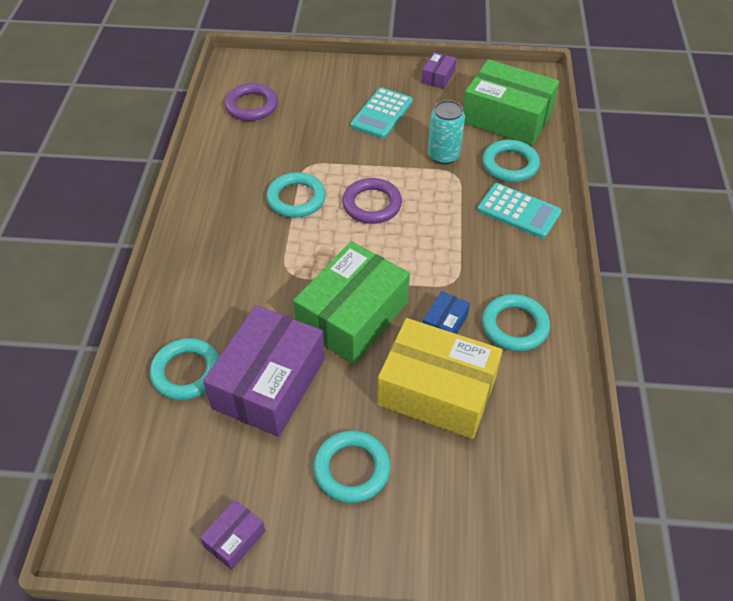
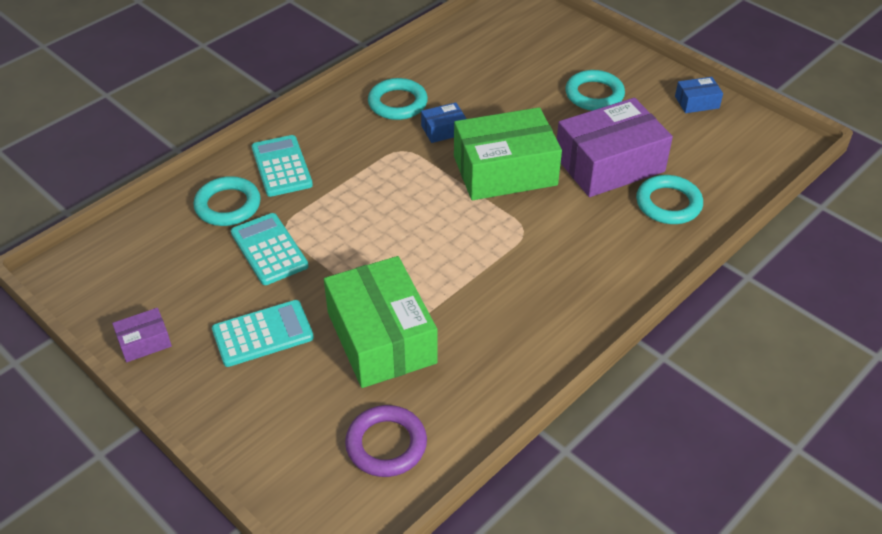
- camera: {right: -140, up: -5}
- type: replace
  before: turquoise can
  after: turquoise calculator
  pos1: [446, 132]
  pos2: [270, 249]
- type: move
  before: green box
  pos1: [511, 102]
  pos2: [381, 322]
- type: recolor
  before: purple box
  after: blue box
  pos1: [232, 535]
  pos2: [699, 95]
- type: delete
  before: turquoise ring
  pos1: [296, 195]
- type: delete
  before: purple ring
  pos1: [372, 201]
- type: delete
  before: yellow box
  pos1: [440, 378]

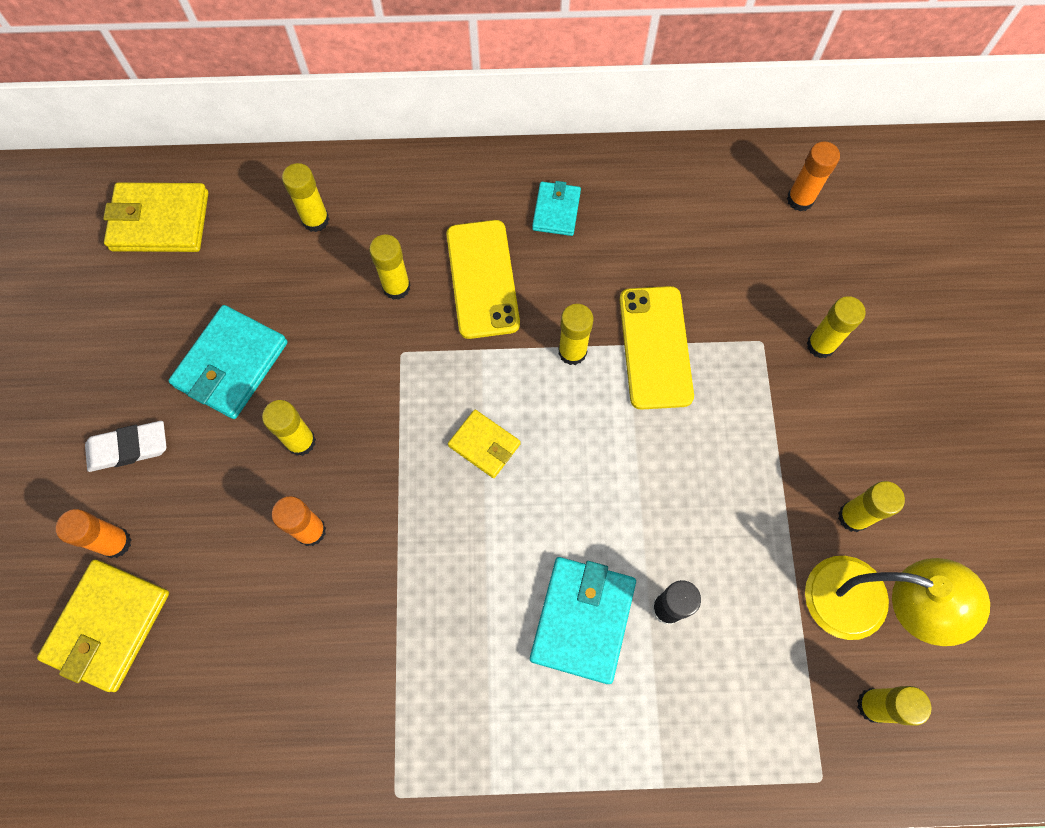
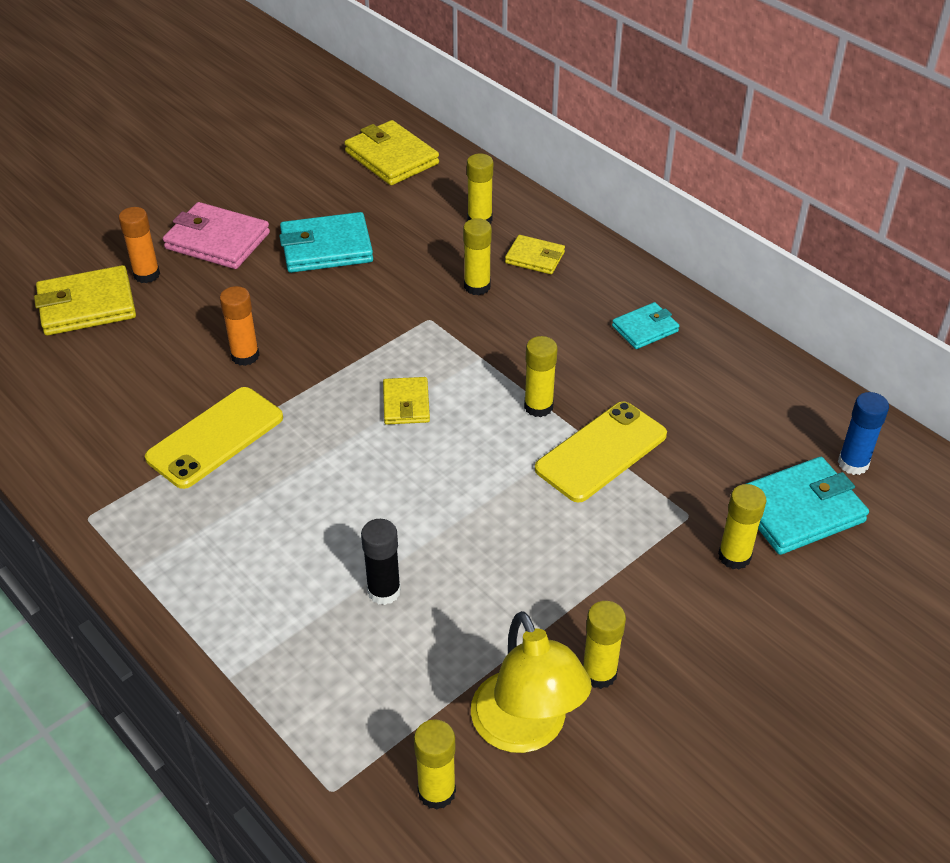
- camera: {right: 50, up: -25}
- type: move
  before: yellow phone
  pos1: [483, 279]
  pos2: [214, 438]
- type: replace
  before: white eraser
  after: pink wallet
  pos1: [125, 446]
  pos2: [216, 235]
- type: insert
  after: yellow wallet
  pos2: [535, 254]
- type: move
  before: turquoise wallet
  pos1: [583, 620]
  pos2: [807, 506]
- type: recolor
  before: orange glue stick
  after: blue glue stick
  pos1: [813, 176]
  pos2: [863, 433]
- type: delete
  before: yellow glue stick
  pos1: [289, 428]

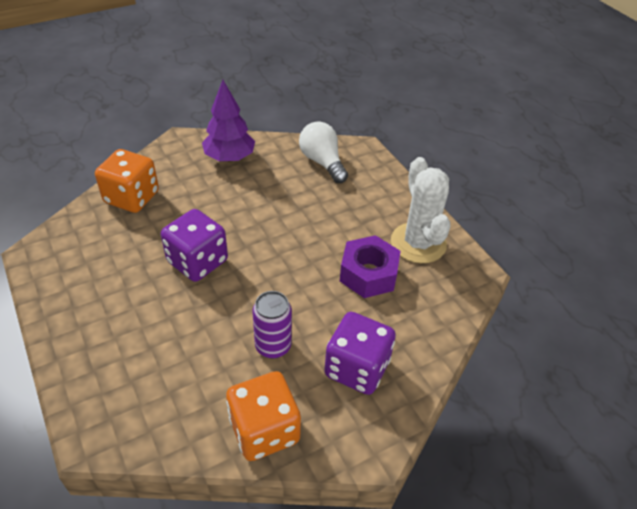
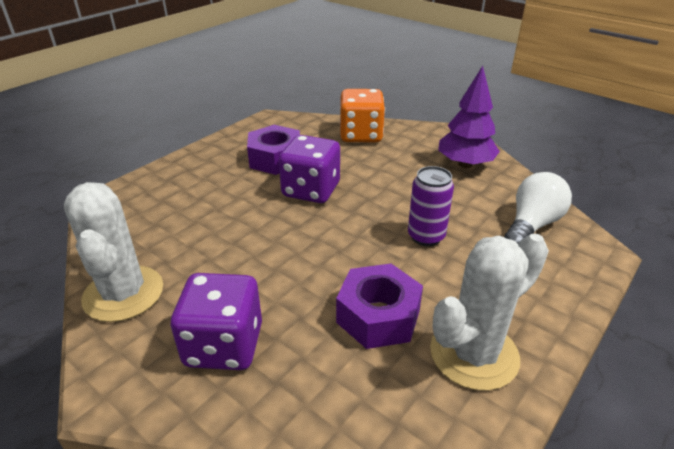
- camera: {right: 70, up: -10}
- type: replace
  before: orange dice
  after: white cactus
  pos1: [263, 416]
  pos2: [113, 252]
- type: insert
  after: purple nut
  pos2: [273, 150]
- type: move
  before: purple can
  pos1: [272, 325]
  pos2: [431, 206]

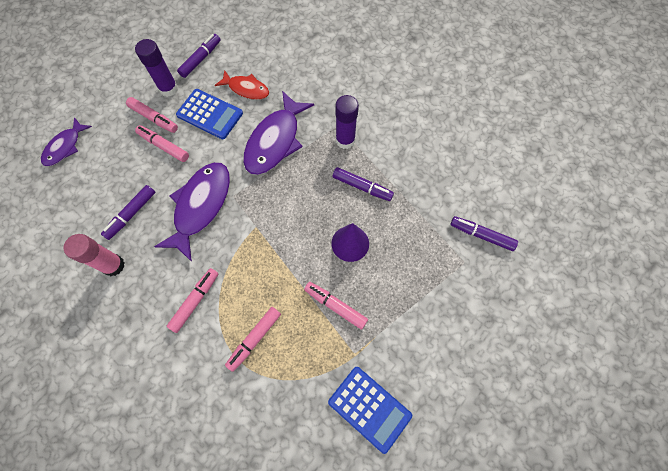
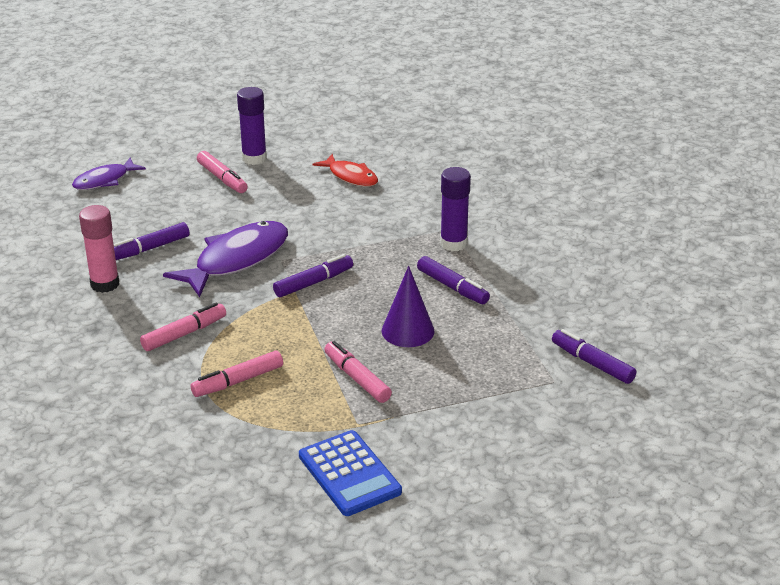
- camera: {right: 20, up: -35}
- type: move
  before: purple marker
  pos1: [198, 56]
  pos2: [313, 275]
- type: delete
  before: pink marker
  pos1: [162, 143]
- type: delete
  before: blue calculator
  pos1: [209, 114]
- type: delete
  before: purple fish
  pos1: [278, 133]

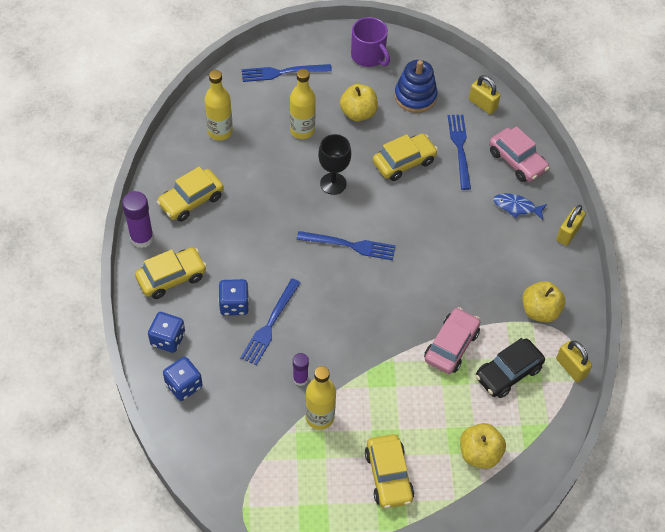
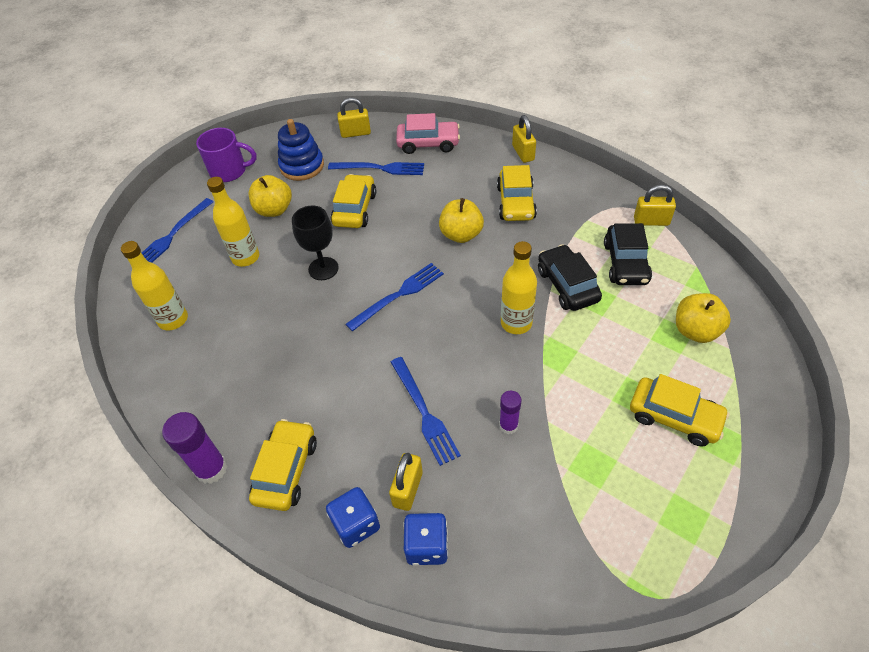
- camera: {right: -45, up: -5}
- type: rotate
  before: blue fork
  pos1: [459, 152]
  pos2: [376, 168]
  turn: 150
- type: insert
  after: yellow padlock
  pos2: [406, 482]
- type: move
  before: yellow apple
  pos1: [543, 302]
  pos2: [461, 220]
- type: move
  before: yellow car
  pos1: [190, 194]
  pos2: [517, 193]
- type: move
  before: yellow bottle
  pos1: [320, 398]
  pos2: [519, 287]
- type: recolor
  before: pink car
  after: black car
  pos1: [452, 340]
  pos2: [570, 277]
- type: delete
  before: blue dice
  pos1: [233, 297]
- type: delete
  before: blue fish
  pos1: [520, 206]

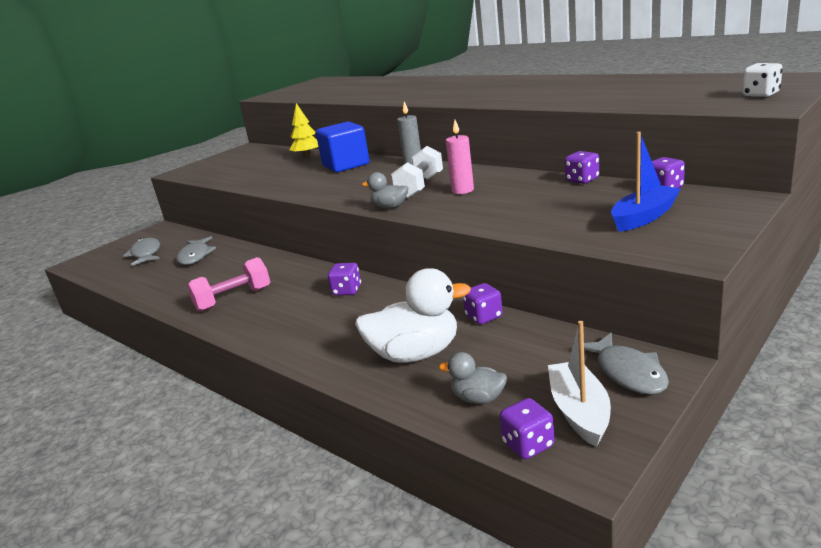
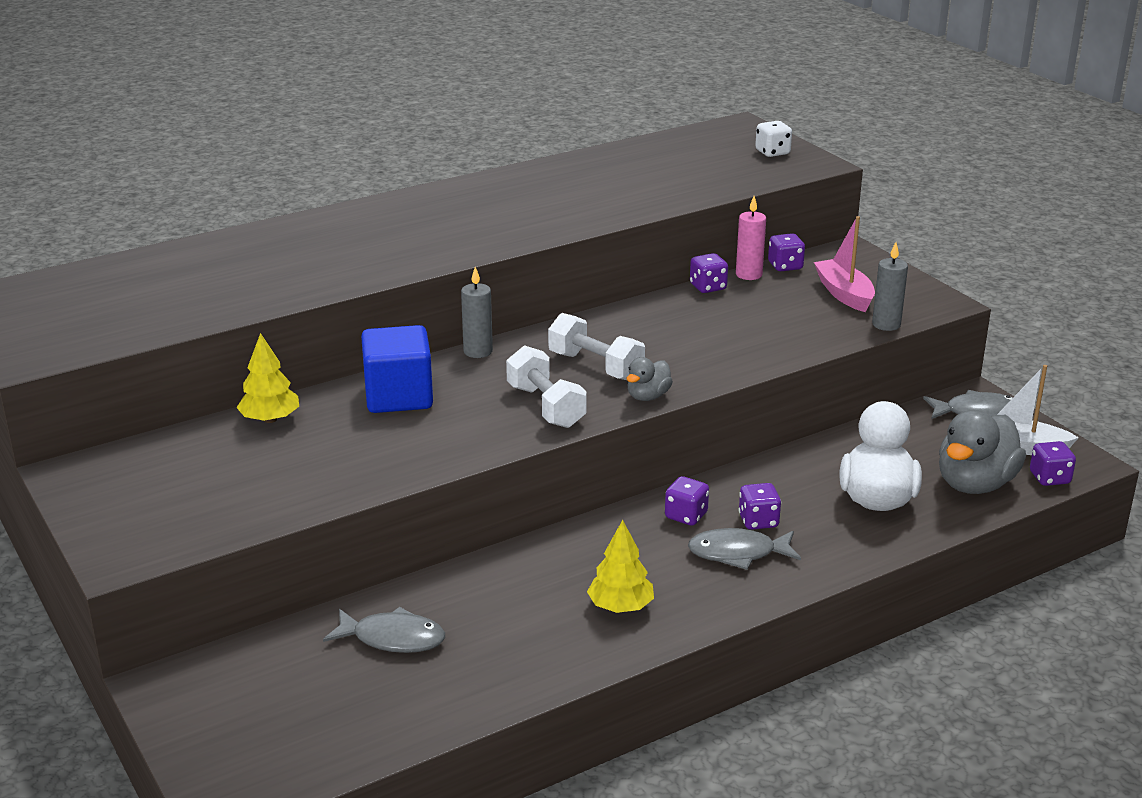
- camera: {right: -75, up: 5}
- type: insert
  after: white dumbbell
  pos2: [546, 386]
- type: replace
  before: pink dumbbell
  after: yellow tree
  pos1: [228, 284]
  pos2: [620, 566]
- type: move
  before: grey fish
  pos1: [141, 252]
  pos2: [744, 549]
- type: move
  before: pink candle
  pos1: [460, 157]
  pos2: [751, 238]
- type: move
  before: purple dice
  pos1: [483, 304]
  pos2: [759, 506]
- type: recolor
  before: blue boat
  after: pink boat
  pos1: [646, 182]
  pos2: [844, 264]
- type: insert
  after: grey candle
  pos2: [890, 286]
- type: resize
  before: grey duck
  pos1: [473, 378]
  pos2: [982, 452]
  scale: 1.94

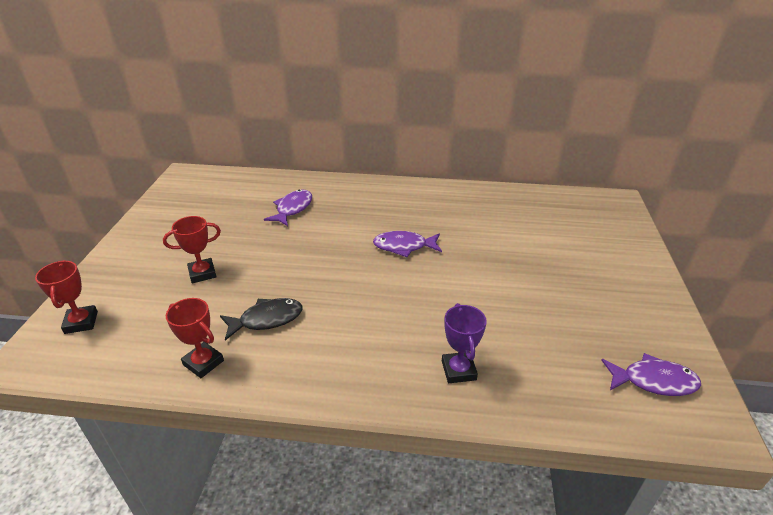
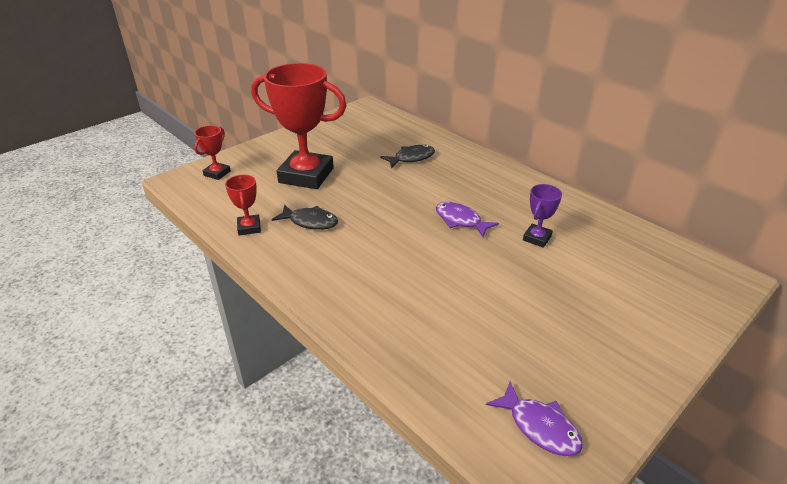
- camera: {right: 40, up: 0}
- type: resize
  before: red trophy
  pos1: [192, 249]
  pos2: [299, 126]
  scale: 2.22
- type: recolor
  before: purple fish
  after: black fish
  pos1: [288, 207]
  pos2: [407, 156]
- type: move
  before: purple trophy
  pos1: [464, 343]
  pos2: [542, 216]

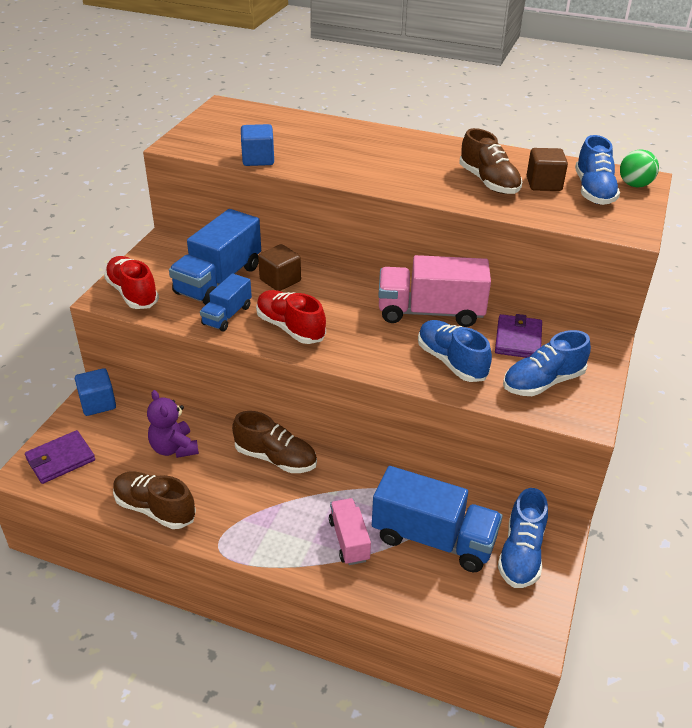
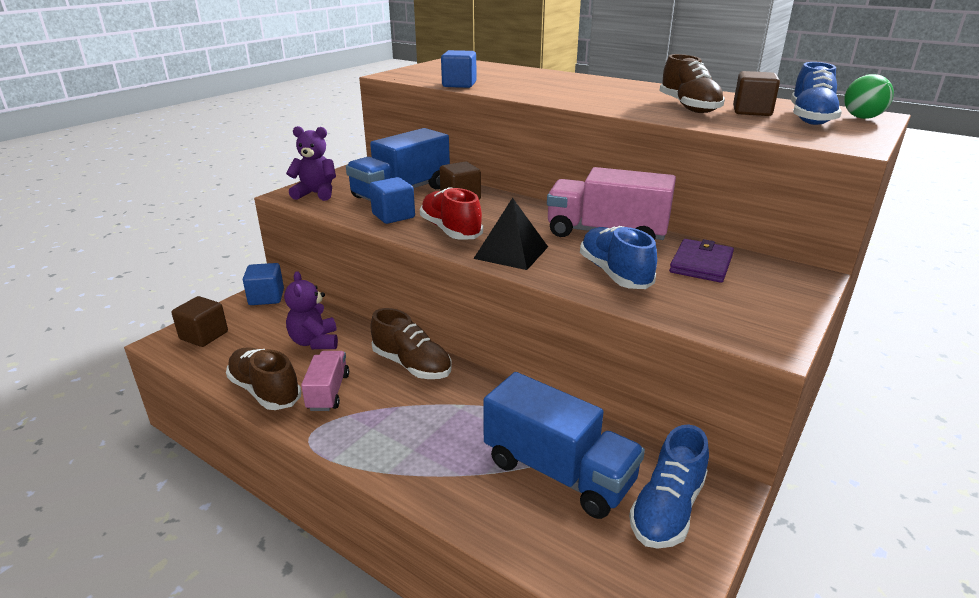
- camera: {right: 15, up: -10}
- type: replace
  before: purple wallet
  after: brown cube
  pos1: [60, 457]
  pos2: [200, 321]
- type: replace
  before: red shoe
  after: purple teddy bear
  pos1: [131, 282]
  pos2: [311, 163]
- type: move
  before: pink truck
  pos1: [350, 531]
  pos2: [325, 381]
- type: replace
  before: blue truck
  after: blue cube
  pos1: [226, 302]
  pos2: [392, 200]
- type: insert
  after: black pyramid
  pos2: [510, 234]
- type: delete
  before: blue shoe
  pos1: [547, 363]

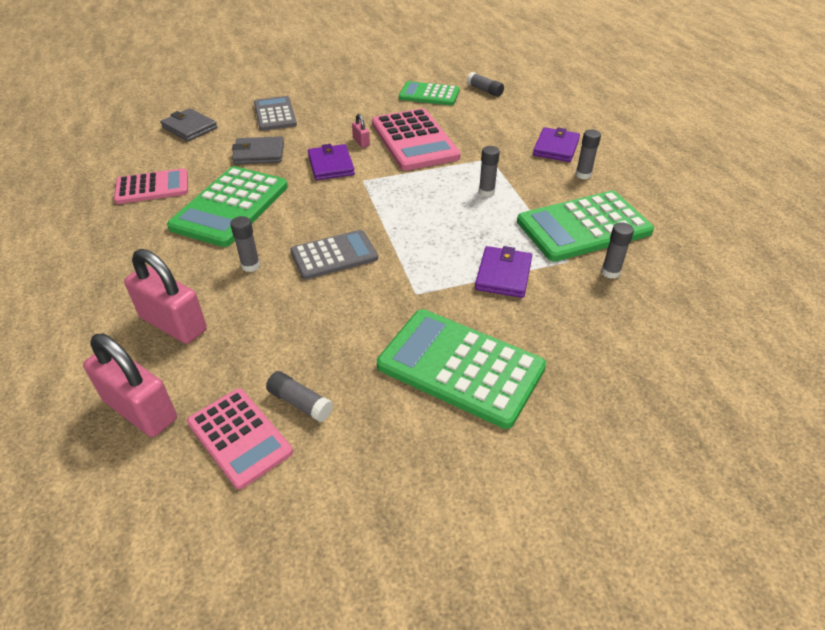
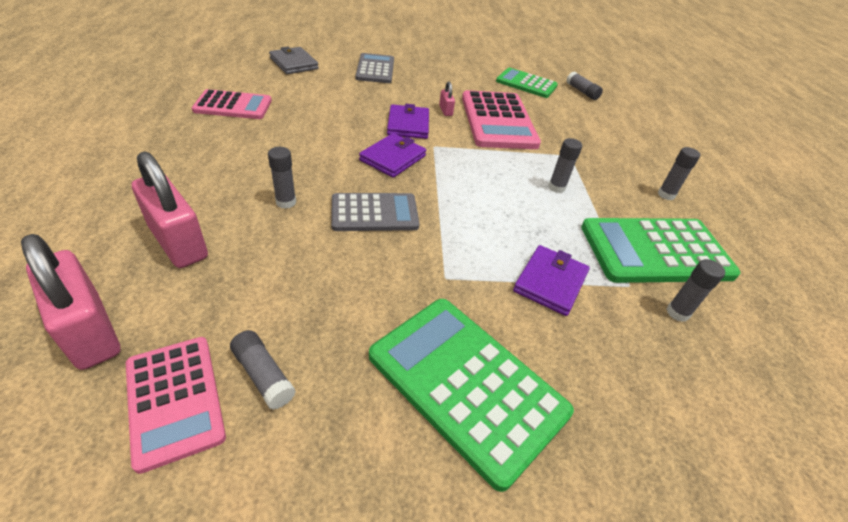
- camera: {right: 10, up: 0}
- type: move
  before: purple wallet
  pos1: [556, 144]
  pos2: [392, 155]
- type: delete
  before: green calculator
  pos1: [227, 206]
- type: delete
  before: grey wallet
  pos1: [258, 150]

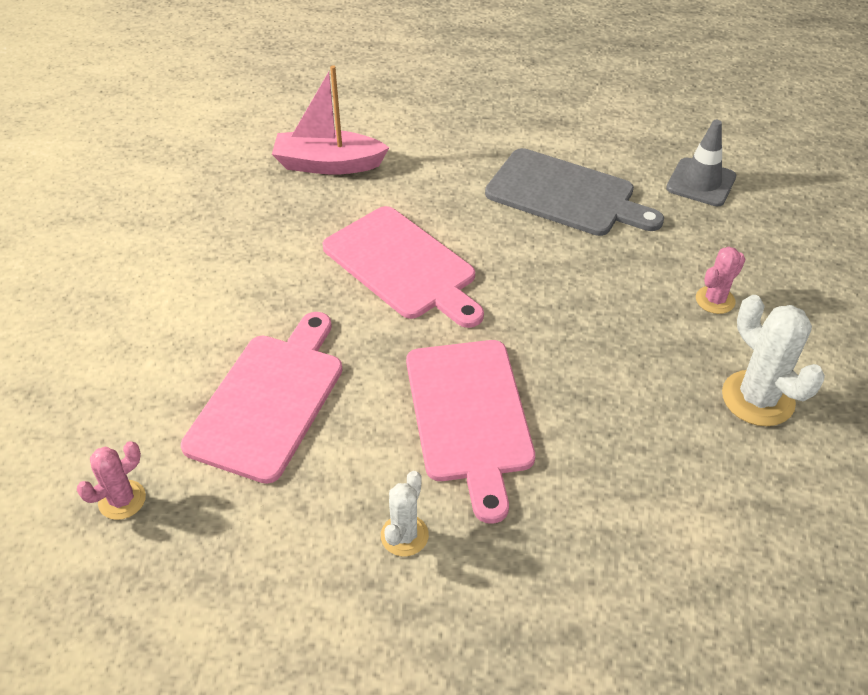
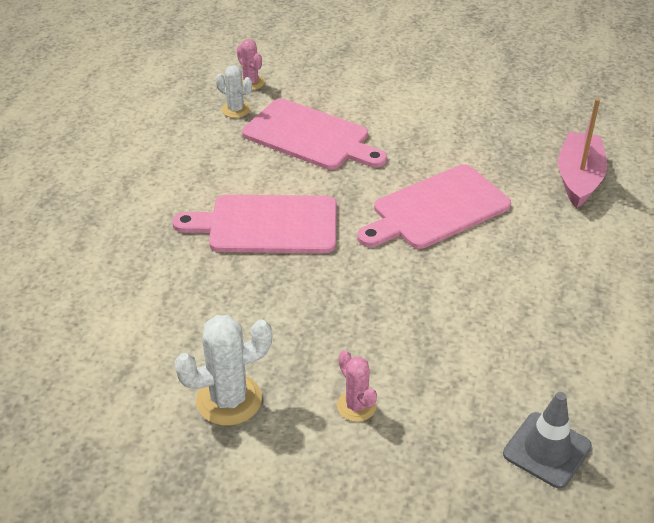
- camera: {right: 100, up: -5}
- type: move
  before: white cactus
  pos1: [405, 513]
  pos2: [234, 91]
- type: delete
  before: grey cutting board
  pos1: [574, 192]

